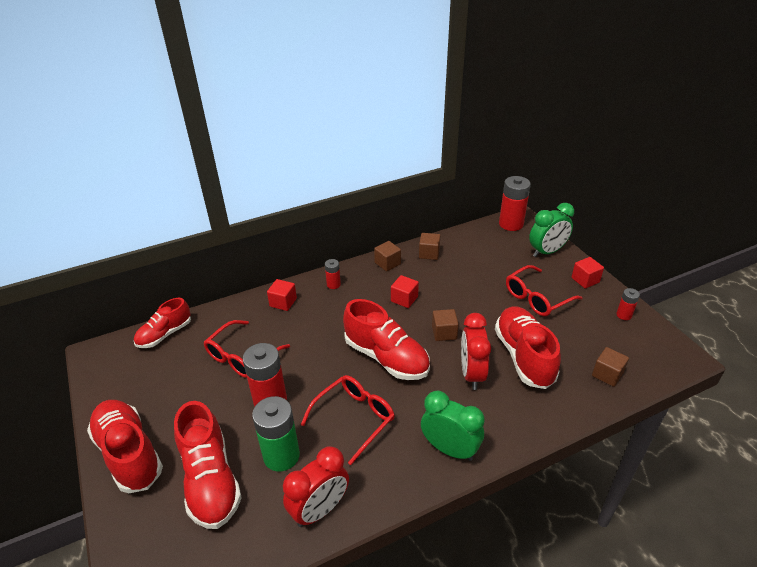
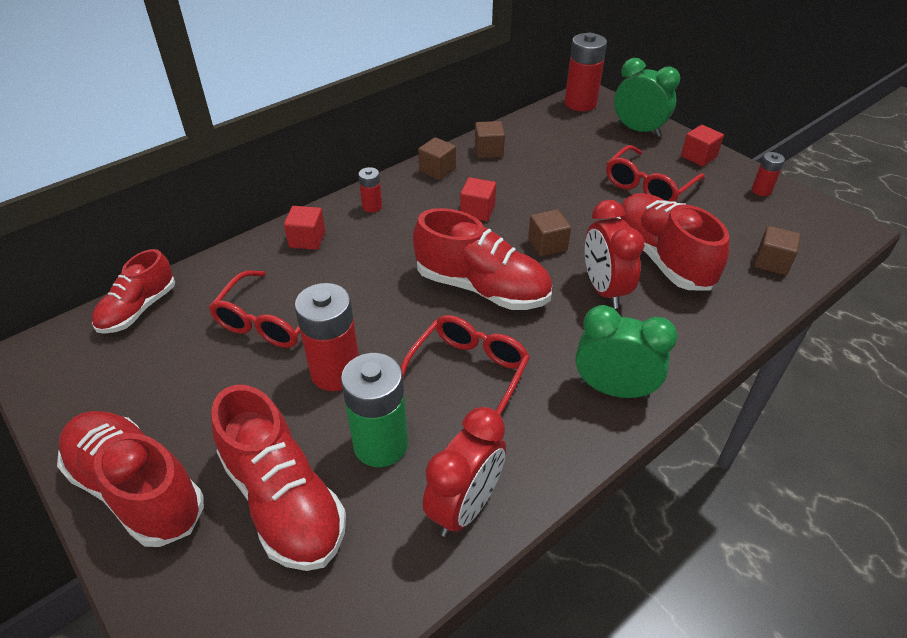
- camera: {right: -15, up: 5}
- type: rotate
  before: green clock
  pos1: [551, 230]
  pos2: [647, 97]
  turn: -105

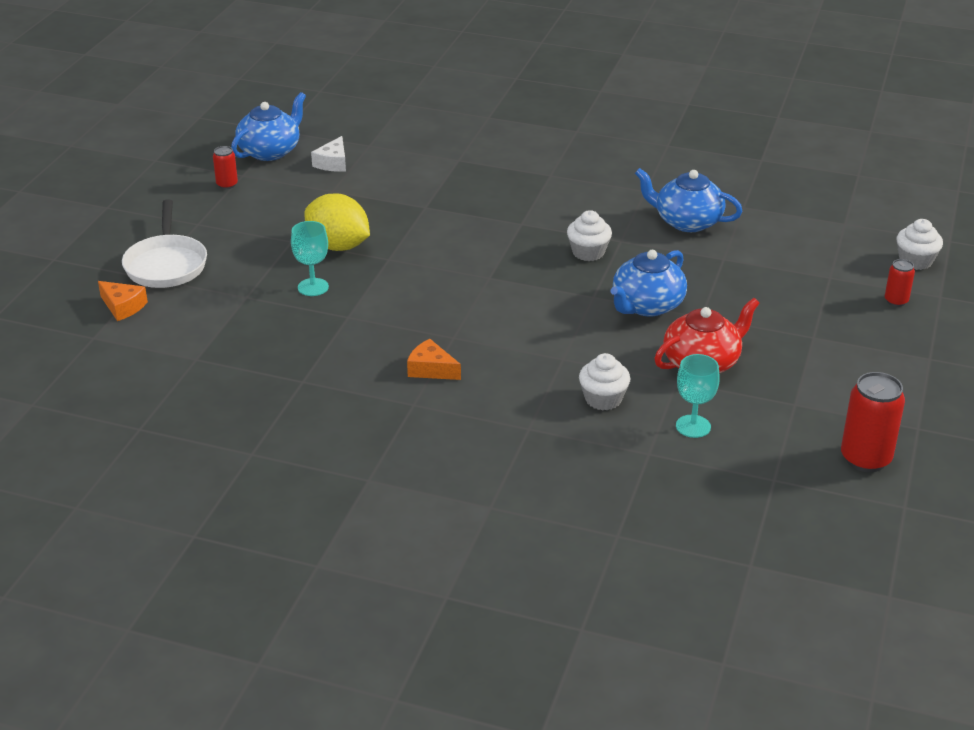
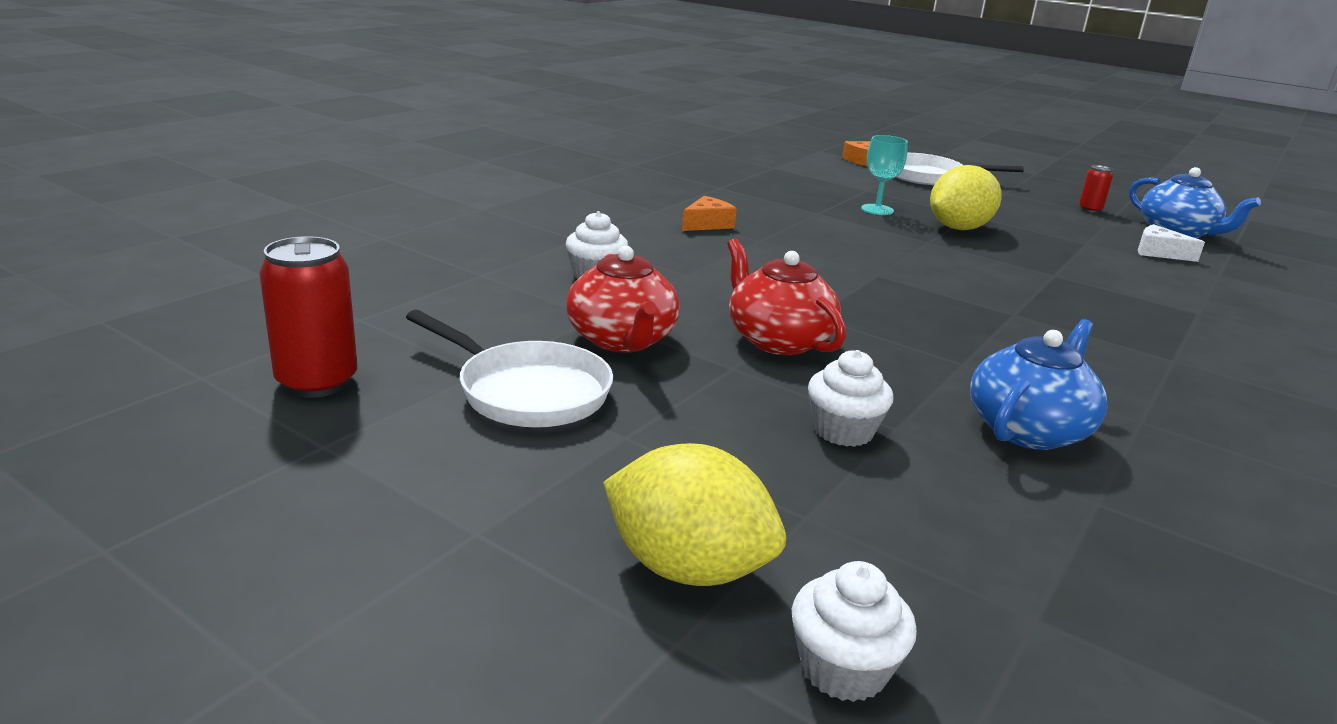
- camera: {right: 105, up: -10}
- type: insert
  after: white pan
  pos2: [509, 369]
- type: replace
  before: red can
  after: yellow lemon
  pos1: [900, 283]
  pos2: [694, 514]
- type: recolor
  before: blue teapot
  after: red teapot
  pos1: [649, 283]
  pos2: [786, 296]
- type: move
  before: white cupcake
  pos1: [589, 235]
  pos2: [850, 398]
- type: delete
  before: turquoise goblet
  pos1: [698, 396]

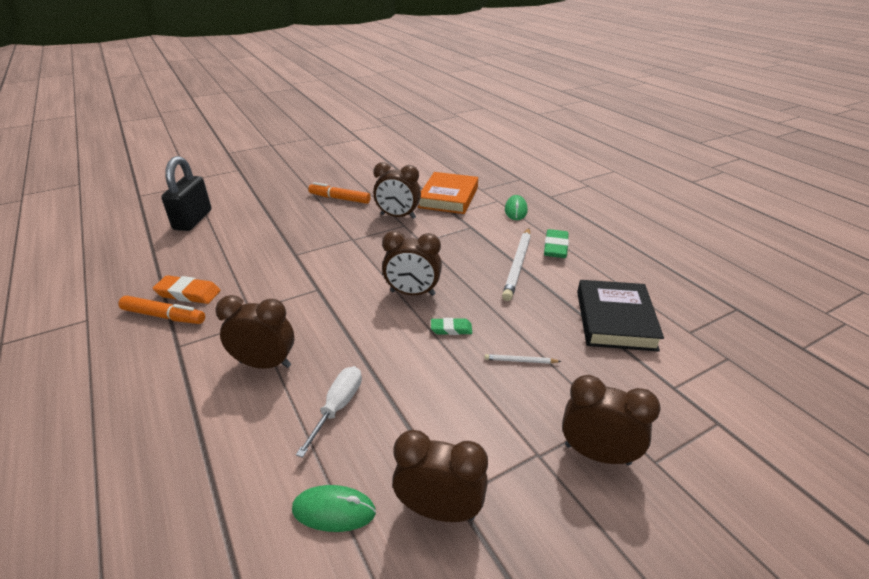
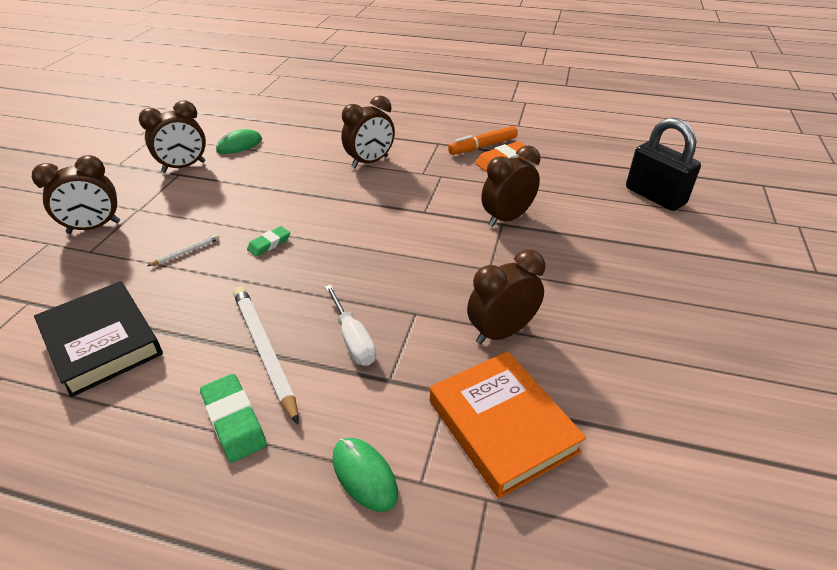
- camera: {right: 135, up: 5}
- type: move
  before: white screwdriver
  pos1: [329, 412]
  pos2: [350, 325]
- type: move
  before: brown clock
  pos1: [412, 263]
  pos2: [510, 186]
- type: delete
  before: orange marker
  pos1: [339, 193]

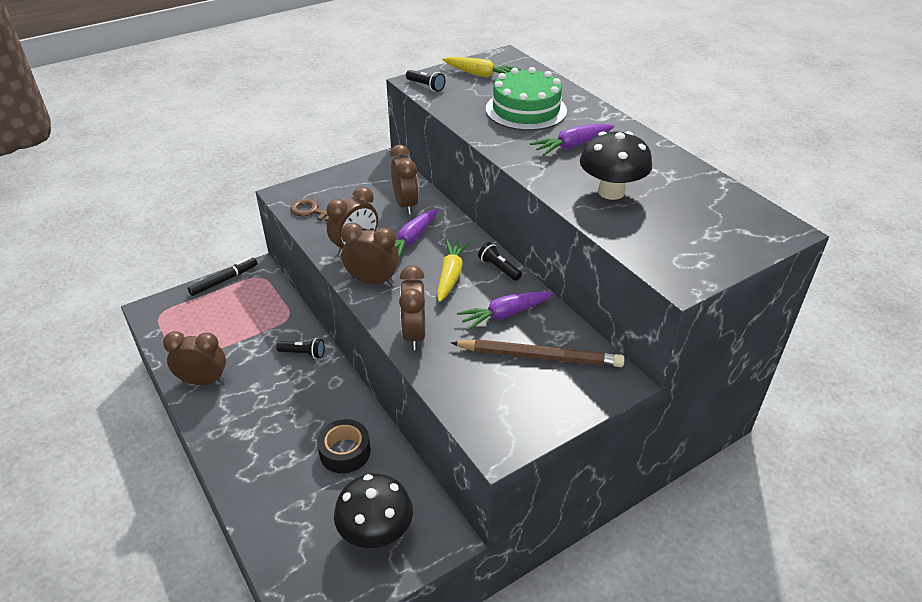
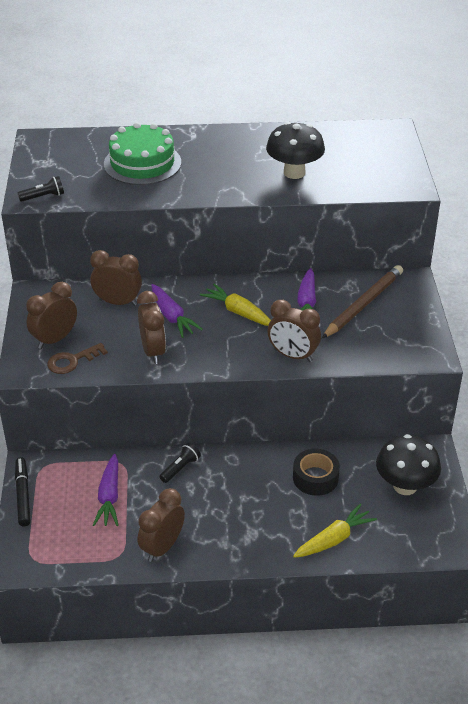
- camera: {right: -60, up: 0}
- type: move
  before: brown clock
  pos1: [370, 254]
  pos2: [51, 315]
- type: move
  before: purple carrot
  pos1: [572, 140]
  pos2: [105, 490]
- type: move
  before: yellow carrot
  pos1: [481, 67]
  pos2: [335, 530]
- type: delete
  before: black flashlight
  pos1: [500, 261]

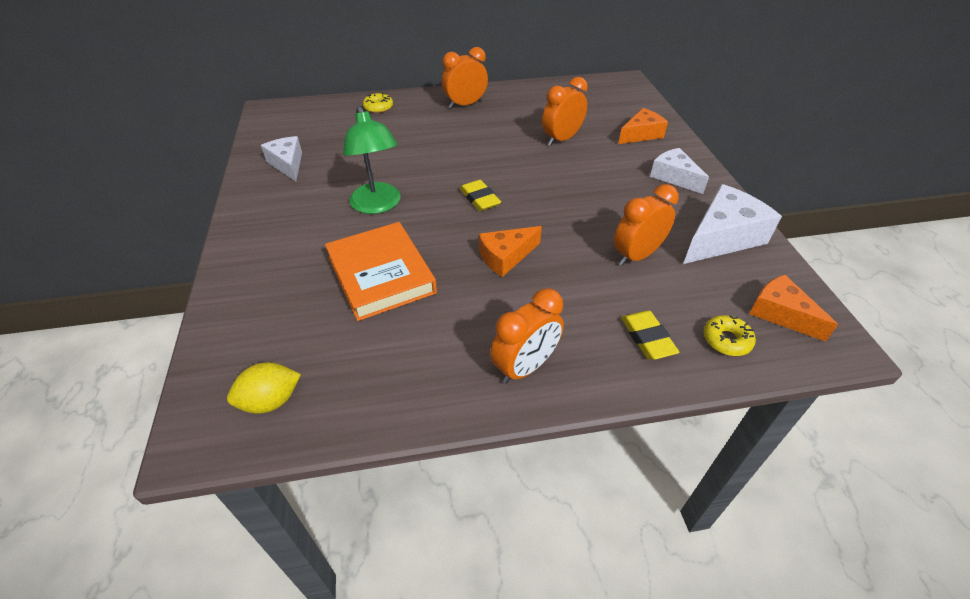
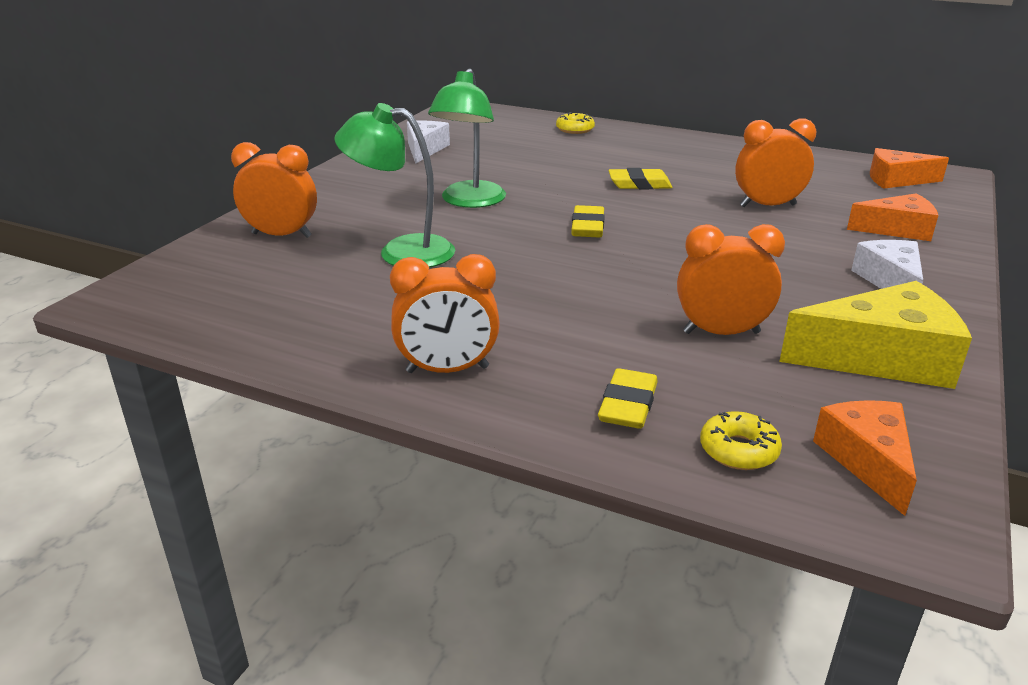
- camera: {right: 35, up: -15}
- type: move
  before: orange clock
  pos1: [465, 77]
  pos2: [274, 190]
- type: replace
  before: orange book
  after: green lamp
  pos1: [381, 271]
  pos2: [394, 185]
- type: insert
  after: yellow eraser
  pos2: [640, 178]
- type: recolor
  before: white cheese
  after: yellow cheese
  pos1: [732, 224]
  pos2: [875, 335]
- type: move
  before: orange cheese
  pos1: [510, 251]
  pos2: [909, 168]
- type: delete
  before: yellow lemon
  pos1: [264, 388]

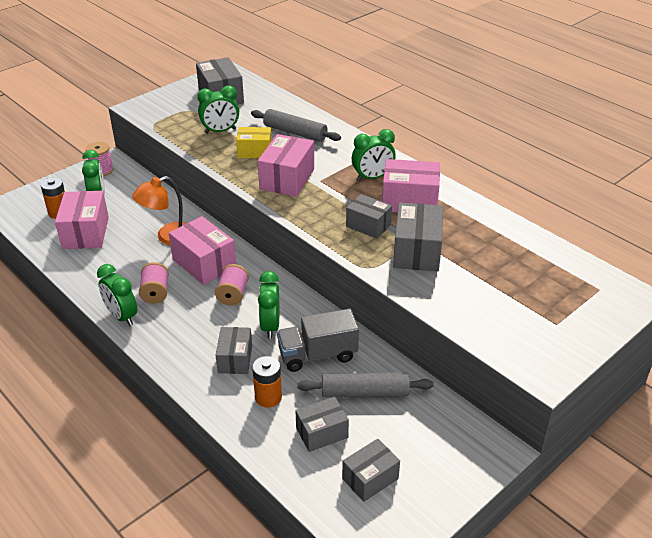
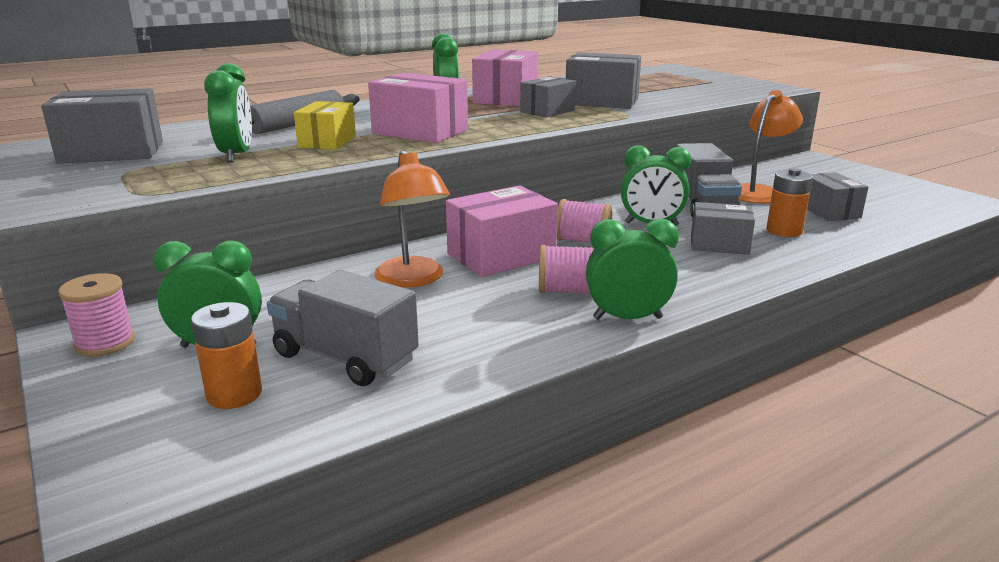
- camera: {right: -80, up: -15}
- type: replace
  before: pink box
  after: grey truck
  pos1: [82, 220]
  pos2: [343, 328]
- type: rotate
  before: green clock
  pos1: [117, 295]
  pos2: [632, 269]
  turn: -150
- type: replace
  before: grey rolling pin
  after: orange lamp
  pos1: [366, 385]
  pos2: [770, 146]
- type: delete
  before: grey box
  pos1: [371, 470]

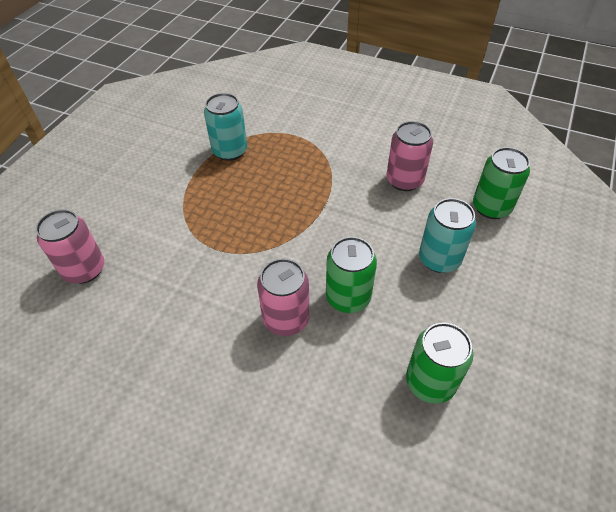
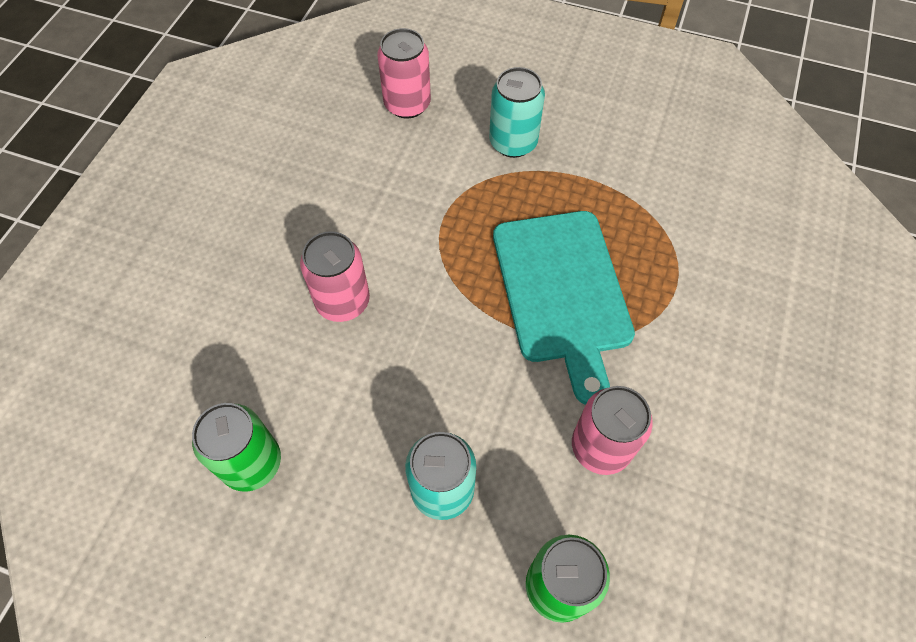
- camera: {right: 85, up: 10}
- type: move
  before: turquoise can
  pos1: [225, 127]
  pos2: [517, 112]
- type: insert
  after: turquoise cutting board
  pos2: [564, 308]
- type: delete
  before: green can
  pos1: [351, 275]

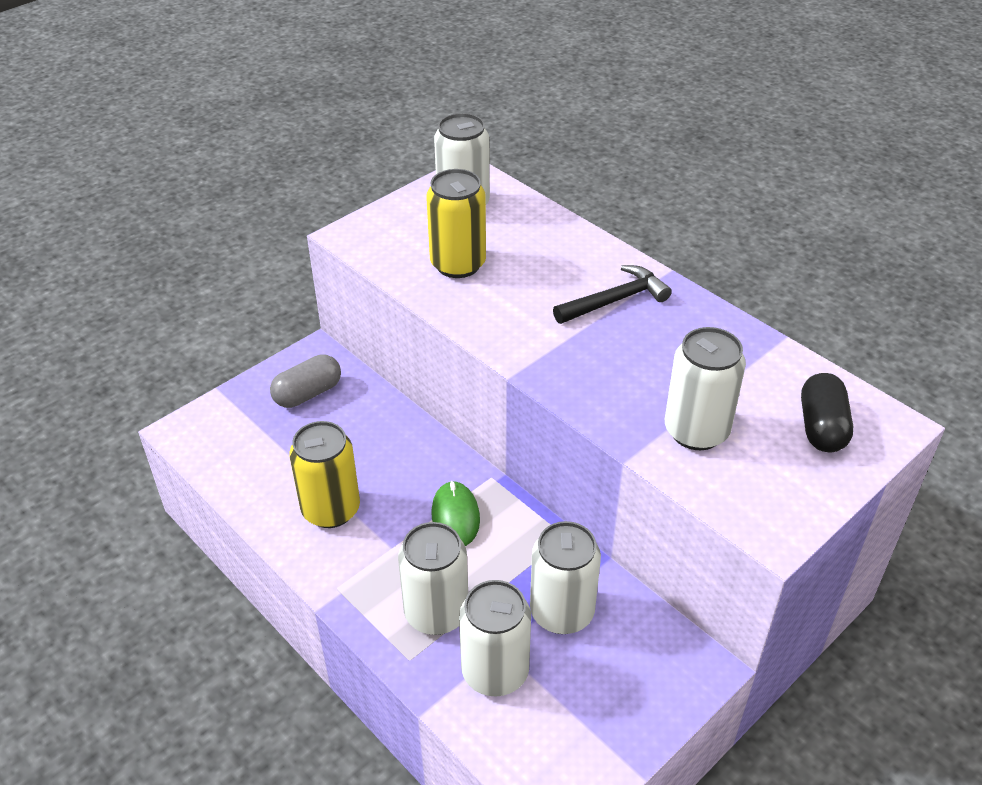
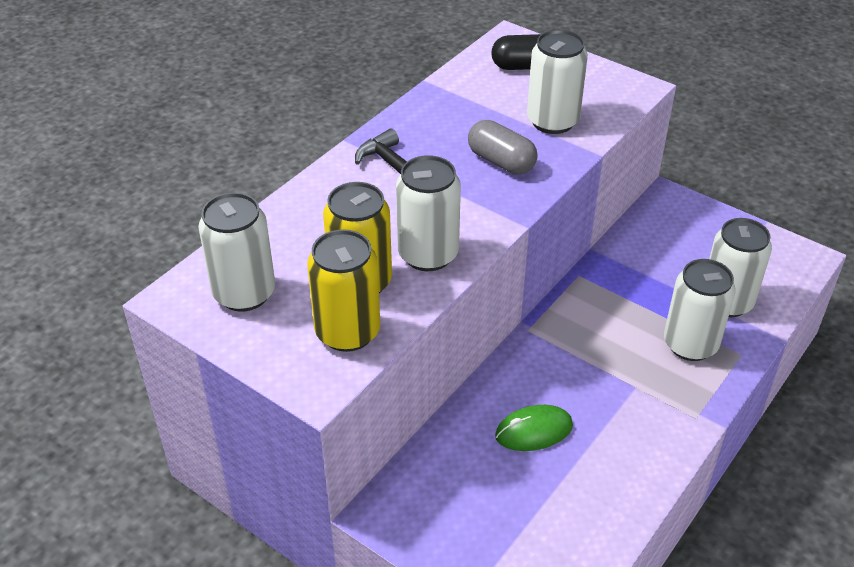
- camera: {right: -100, up: 0}
- type: move
  before: yellow can
  pos1: [324, 474]
  pos2: [343, 290]
- type: move
  before: white can
  pos1: [565, 577]
  pos2: [428, 213]
- type: move
  before: grey capsule
  pos1: [305, 381]
  pos2: [503, 147]
- type: move
  before: green mouse
  pos1: [456, 513]
  pos2: [534, 428]

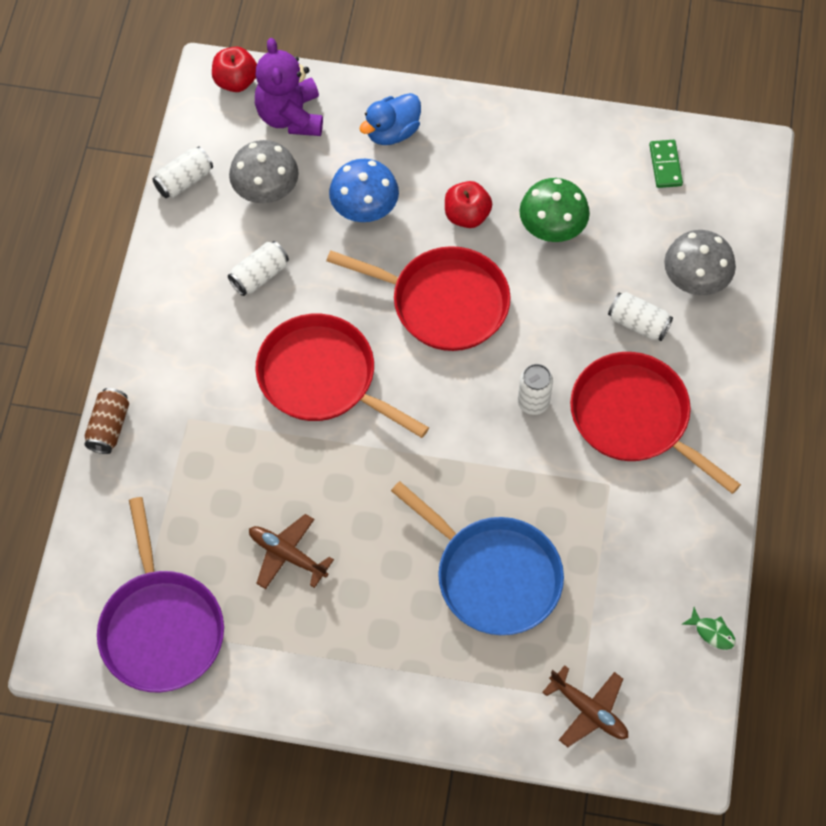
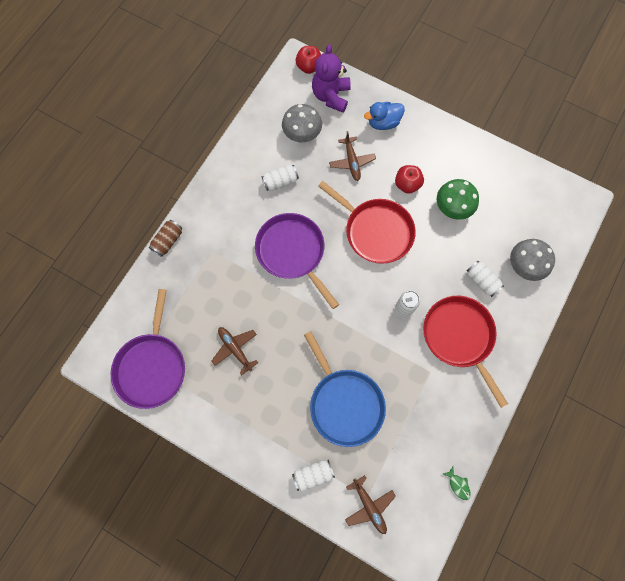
- camera: {right: 20, up: 10}
- type: recolor
  before: red pan
  after: purple pan
  pos1: [342, 376]
  pos2: [297, 261]
- type: move
  before: white can
  pos1: [182, 172]
  pos2: [313, 476]
- type: replace
  before: blue mushroom
  after: brown plane
  pos1: [364, 190]
  pos2: [352, 156]
- type: delete
  before: green domino
  pos1: [666, 164]

